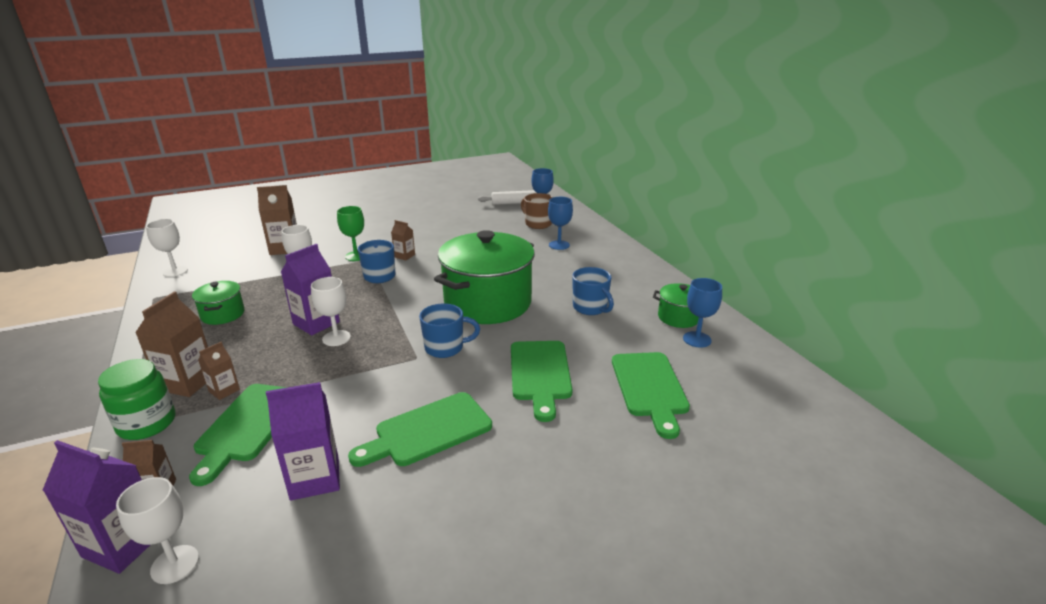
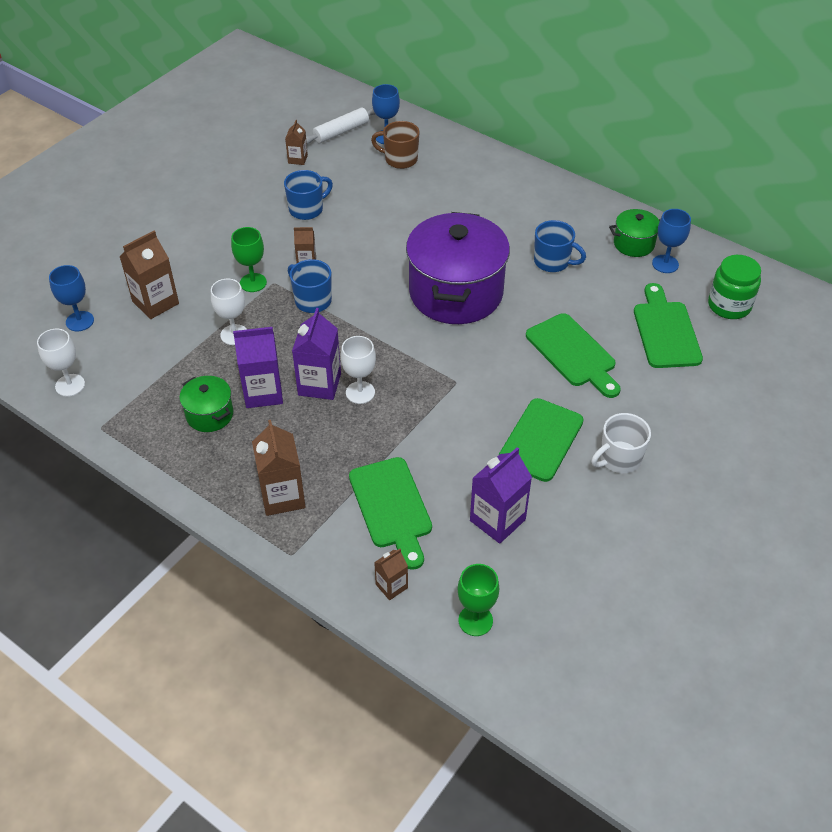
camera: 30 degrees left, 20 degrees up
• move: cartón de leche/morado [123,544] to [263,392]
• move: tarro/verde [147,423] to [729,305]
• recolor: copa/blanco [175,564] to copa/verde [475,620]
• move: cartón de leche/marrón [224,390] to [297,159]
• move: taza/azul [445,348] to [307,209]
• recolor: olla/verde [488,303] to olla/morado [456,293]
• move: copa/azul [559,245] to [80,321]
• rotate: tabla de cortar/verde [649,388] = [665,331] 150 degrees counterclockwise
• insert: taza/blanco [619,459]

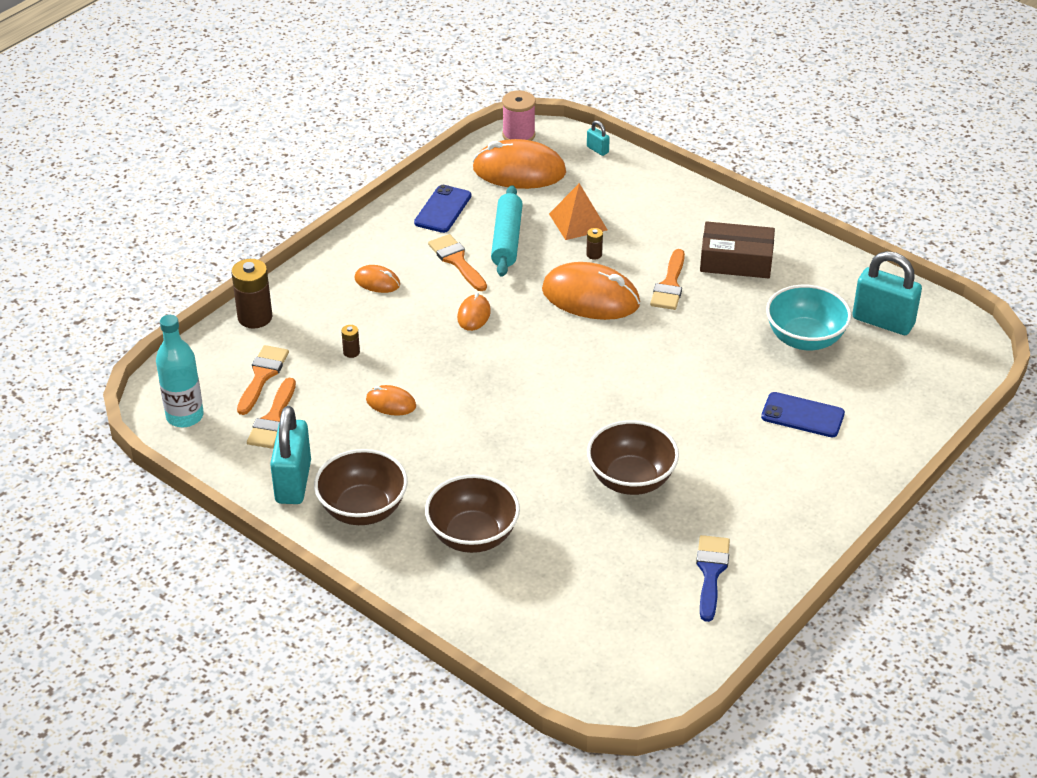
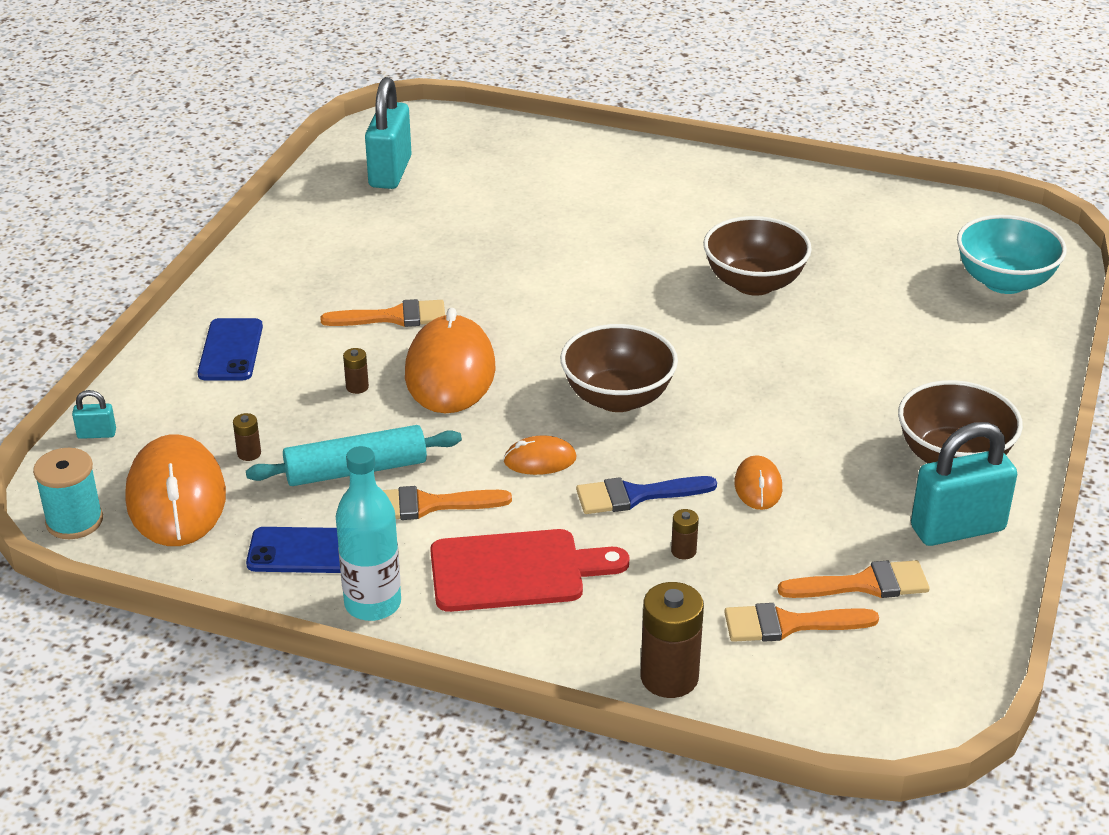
camera: 110 degrees left, 5 degrees down
• move: botella/turquesa [185,416] to [373,604]
• replace: ratón/naranja [377,282] to tabla de cortar/rojo [515,571]
• move: cuenco/marrón [473,536] to [617,398]
• rotate: pincel/naranja [456,261] = [428,505] 45 degrees clockwise
• recolor: carrete/rosa [518,135] to carrete/turquesa [74,521]
• delete: pirámide/naranja [578,221]
• rotate: candado/turquesa [597,150] = [97,434] 60 degrees clockwise
• move: pincel/azul [711,572] to [636,495]
• delete: caja/marrón [736,261]
• move: móvil/azul [802,415] to [230,350]
• move: cuenco/turquesa [805,339] to [1004,282]
• insert: pila/marrón [249,453]

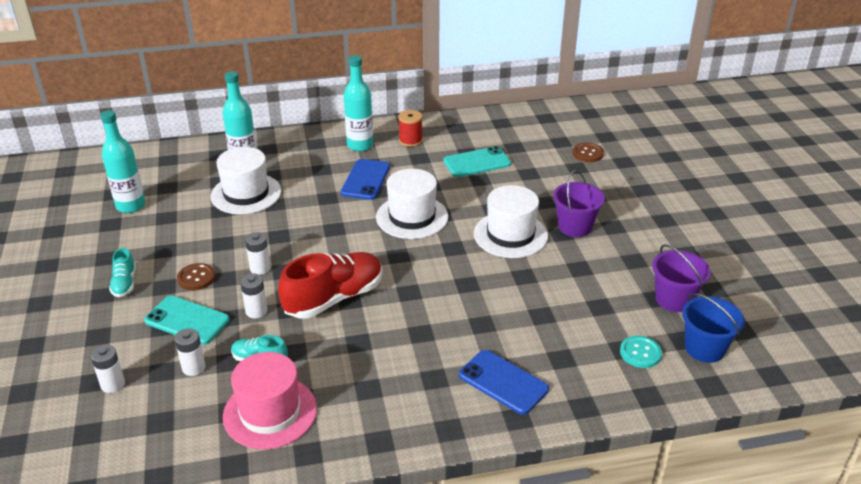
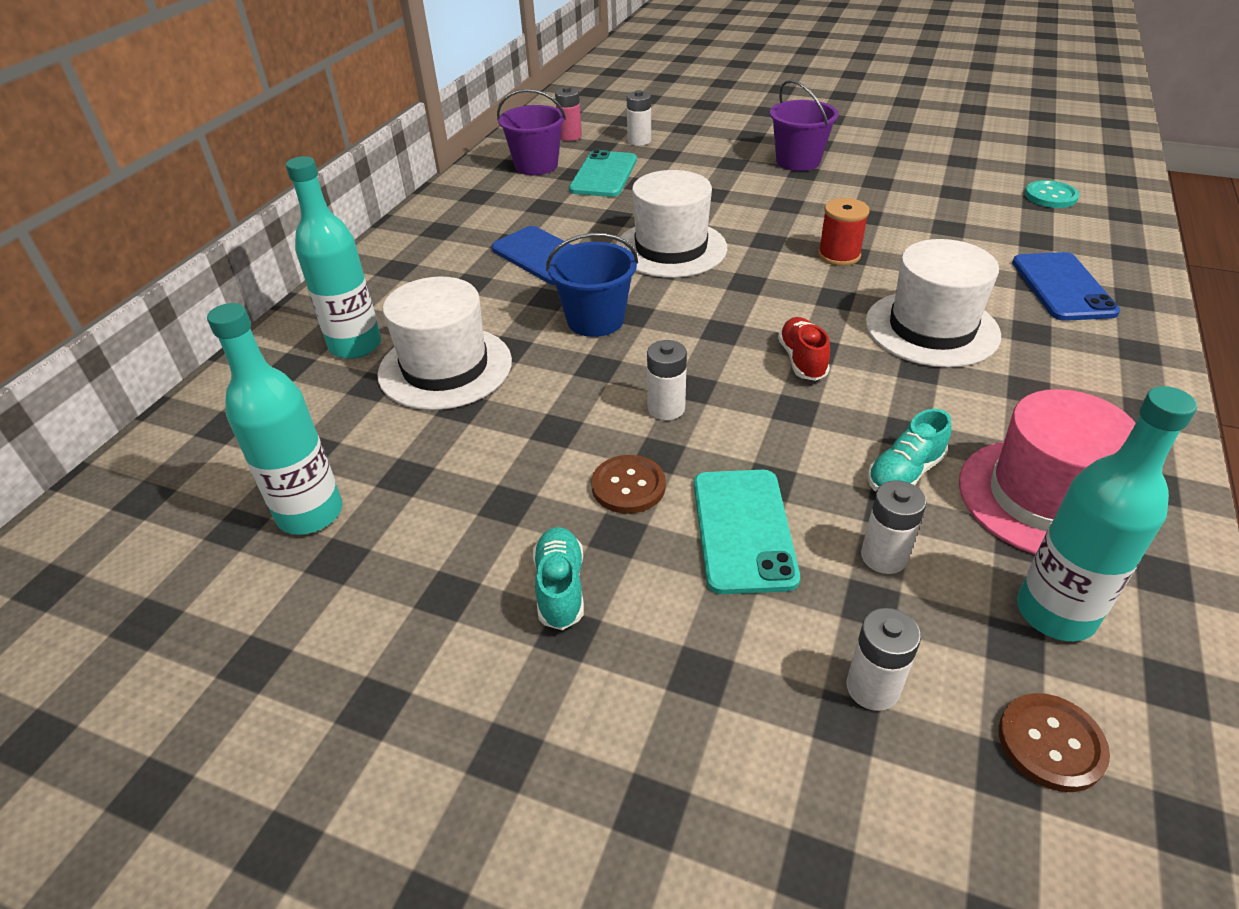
camera: 55 degrees left, 5 degrees up
• rotate: zapato/turquesa [124,283] = [560,588] 120 degrees counterclockwise
• rotate: móvil/turquesa [187,320] = [743,530] 60 degrees counterclockwise
• move: pila/blanco [256,311] to [639,141]
• resize: zapato/rojo [334,298] = [802,360] x0.49
• move: botella/turquesa [360,145] to [1055,613]
• move: carrete/rojo [410,140] to [839,255]
• rotate: móvil/azul [503,382] = [1062,287] 75 degrees counterclockwise
• move: sombrero/blanco [510,235] to [931,328]
• move: botón/marrón [587,153] to [1051,743]
• move: balde/morado [674,299] to [536,165]
• move: balde/azul [704,348] to [595,320]
• insert: pila/rosa [570,136]

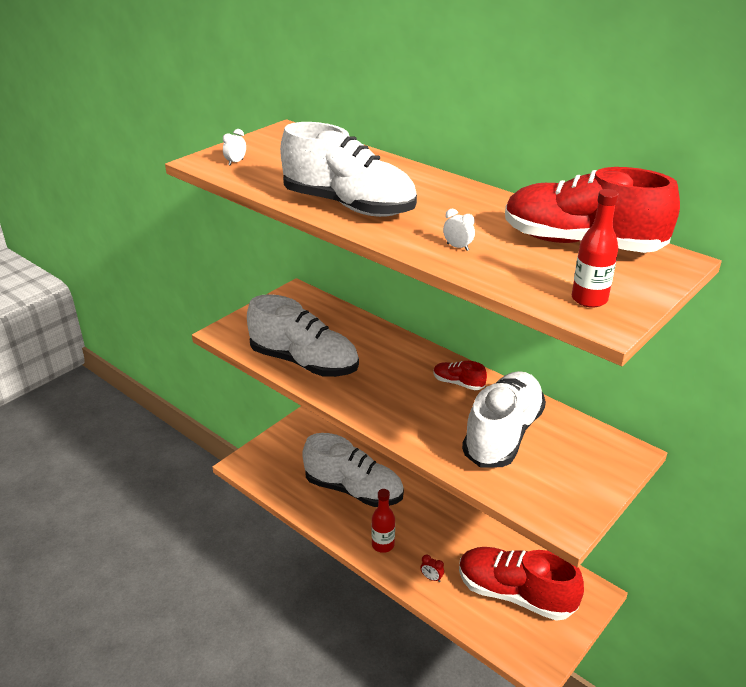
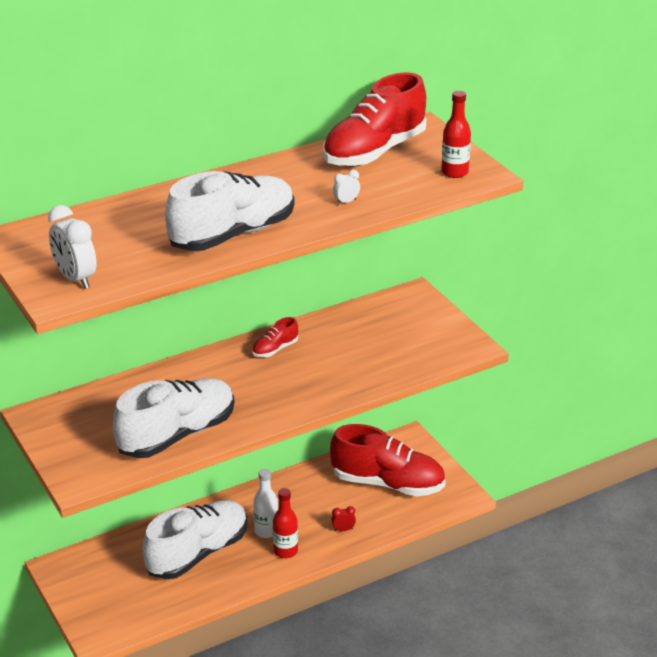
camera: 70 degrees left, 0 degrees up
• resize: despertador/blanco [235,162] = [75,279] x2.05
• rotate: despertador/rojo [431,578] = [343,529] 150 degrees counterclockwise
• rotate: zapato/rojo [515,594] = [387,483] 120 degrees counterclockwise
• delete: zapato/blanco [503,434]
• insert: botella/blanco [266,531]

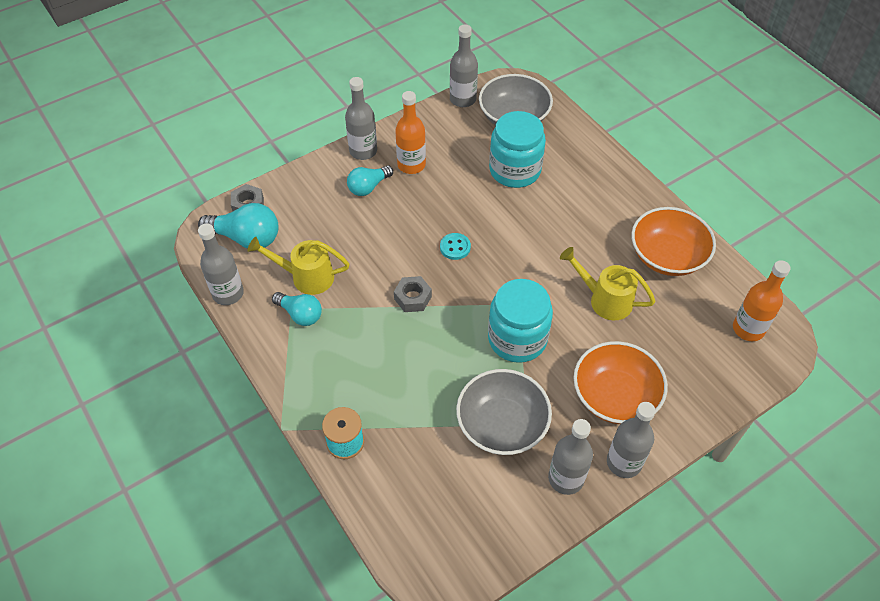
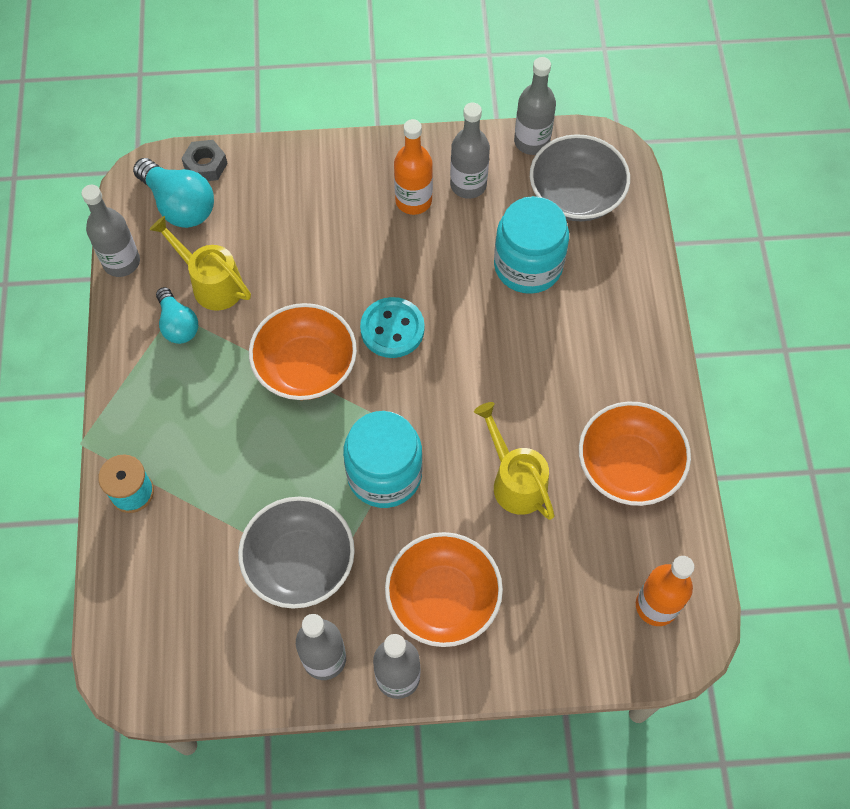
camera: 30 degrees right, 10 degrees up
• move: botella/gris [363,151] to [468,185]
• delete: bombilla/turquesa [368,187]
• replace: tuerca/gris [413,298] to cuenco/naranja [306,366]
• resize: botón/turquesa [455,247] = [392,329] x1.63

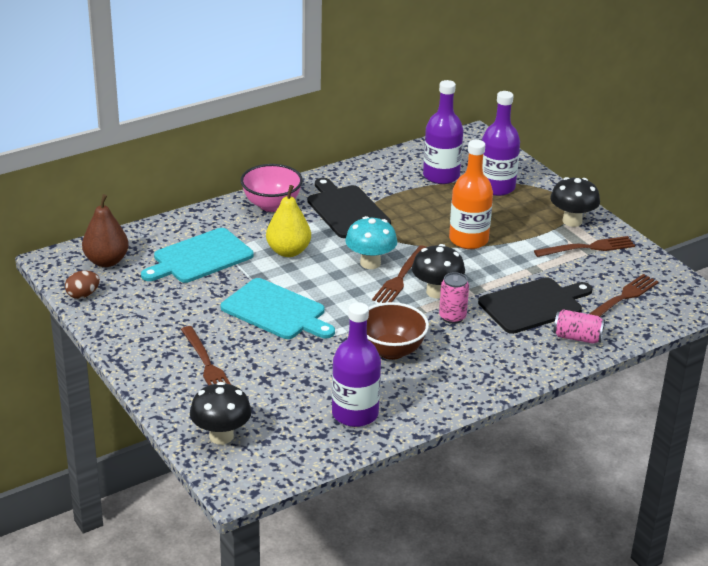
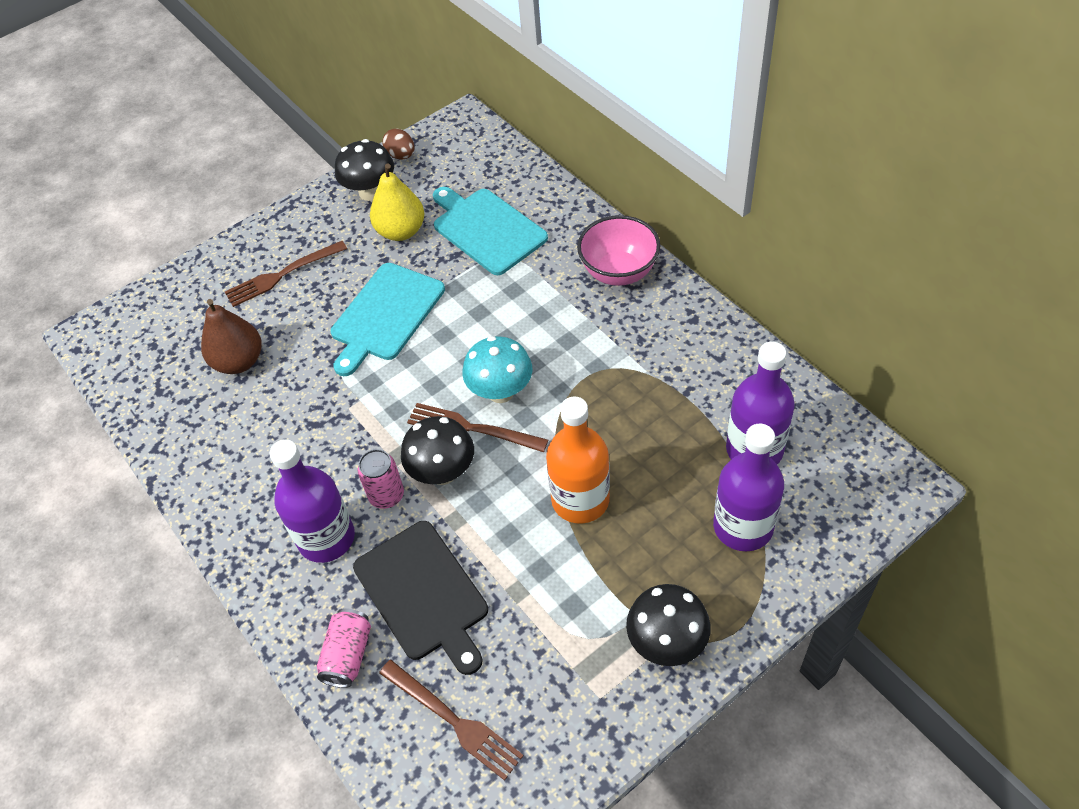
camera: 90 degrees right, 20 degrees up
• move: pera/marrón [106,261] to [239,361]
• move: seta/negro [221,436] to [370,192]
• move: pera/amarillo [288,251] to [401,231]
• delete: tabla de cortar/negro [346,210]
• move: botella/morado [355,414] to [326,538]
• delete: cuenco/marrón [391,351]
• delete: tenedor/marrón [589,247]

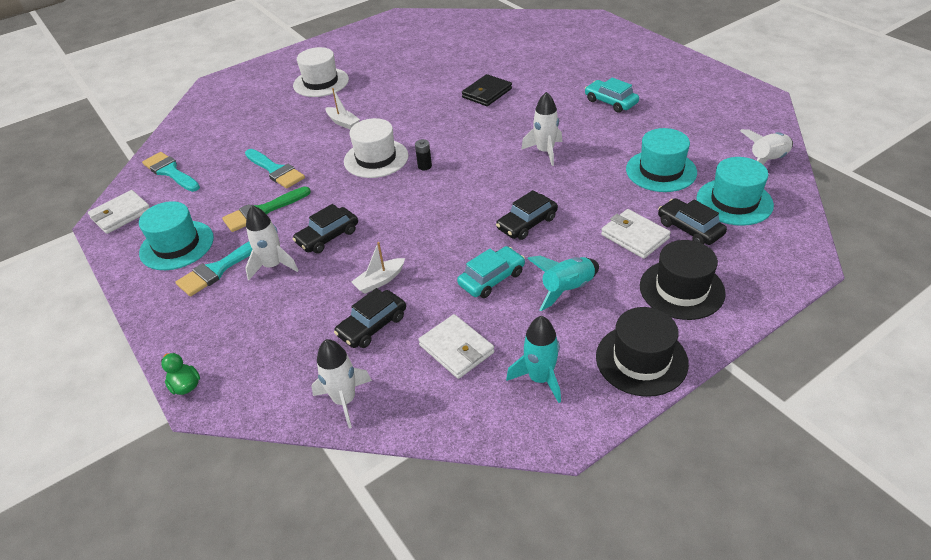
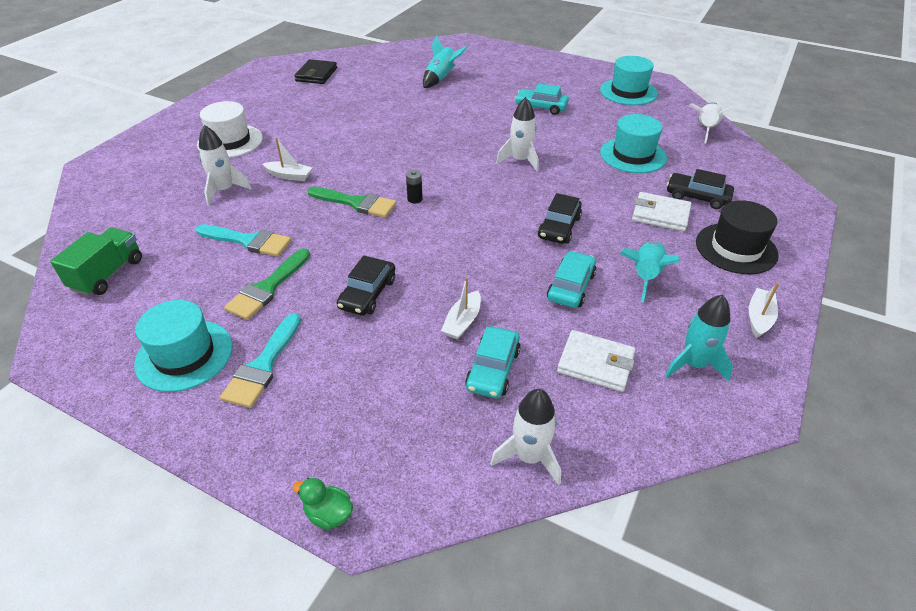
camera: 30 degrees left, 0 degrees up
• delete: cartera/blanco [121,214]
• replace: pincel/turquesa [170,172] to camión/verde [108,274]
• move: cohete/blanco [273,266] to [224,190]
• recolor: coche/negro [372,325] to coche/turquesa [493,369]
• replace: sombrero/blanco [376,158] to pincel/verde [356,203]
• move: cartera/negro [487,93] to [316,74]
• replace: sombrero/negro [641,360] to barco/blanco [759,318]
• move: sombrero/turquesa [734,202] to [628,92]
• insert: cohete/turquesa [441,78]

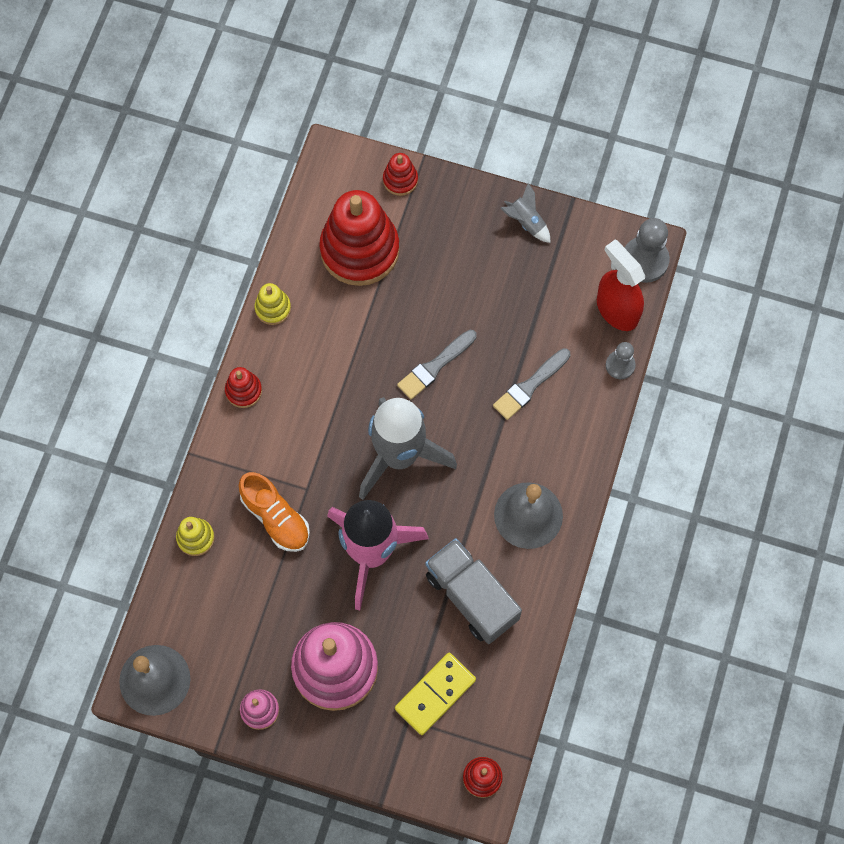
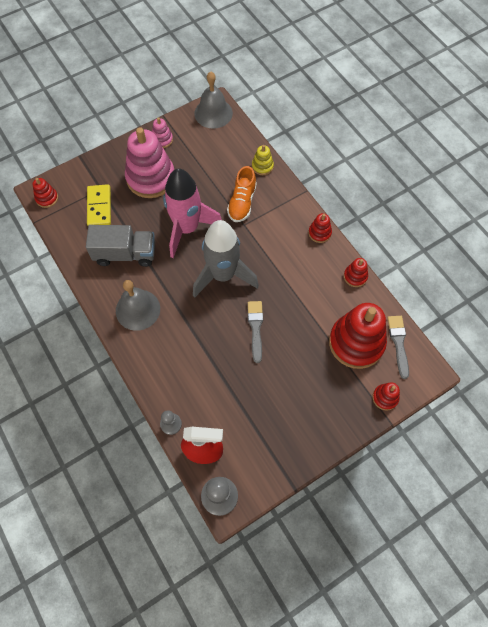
camera: 130 degrees right, 5 degrees down
• rotate: zapato/naranja [275,517] = [242,202] 75 degrees counterclockwise
• recolor: juguete apilable/amarillo [273,308] to juguete apilable/rojo [355,276]
• move: pincel/gris [530,386] to [398,343]
• delete: cohete/gris [526,222]

